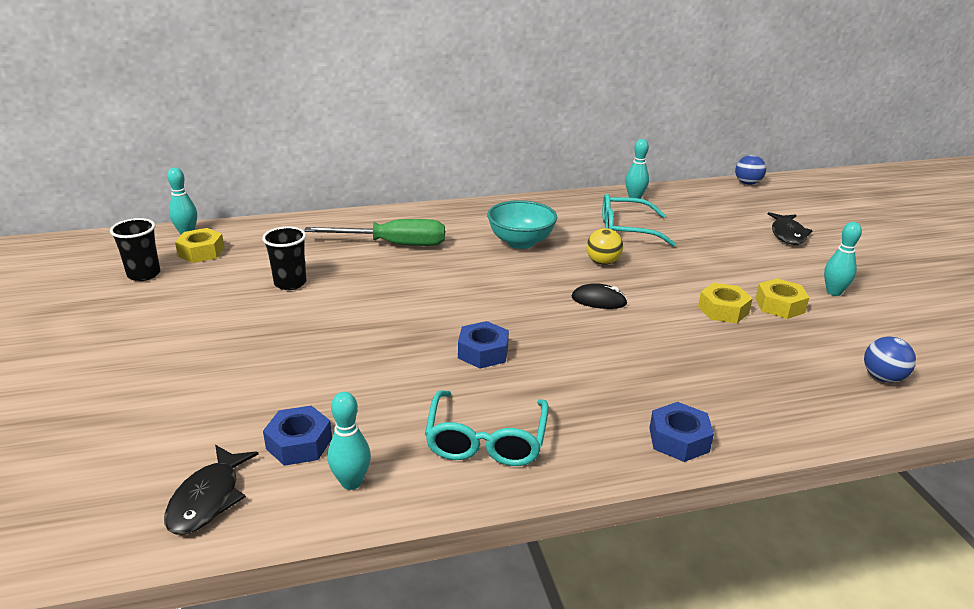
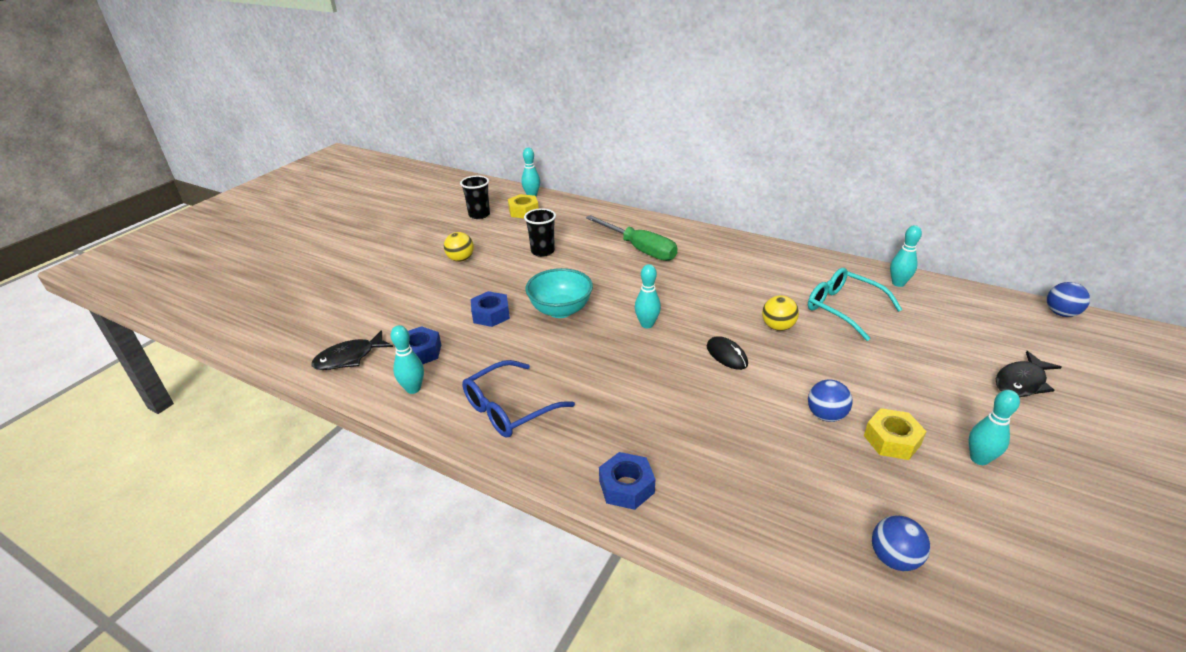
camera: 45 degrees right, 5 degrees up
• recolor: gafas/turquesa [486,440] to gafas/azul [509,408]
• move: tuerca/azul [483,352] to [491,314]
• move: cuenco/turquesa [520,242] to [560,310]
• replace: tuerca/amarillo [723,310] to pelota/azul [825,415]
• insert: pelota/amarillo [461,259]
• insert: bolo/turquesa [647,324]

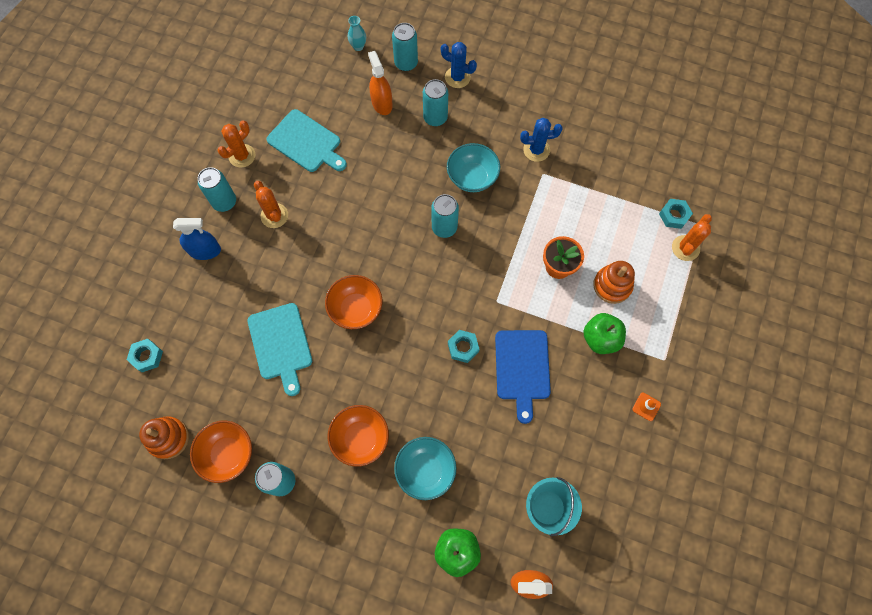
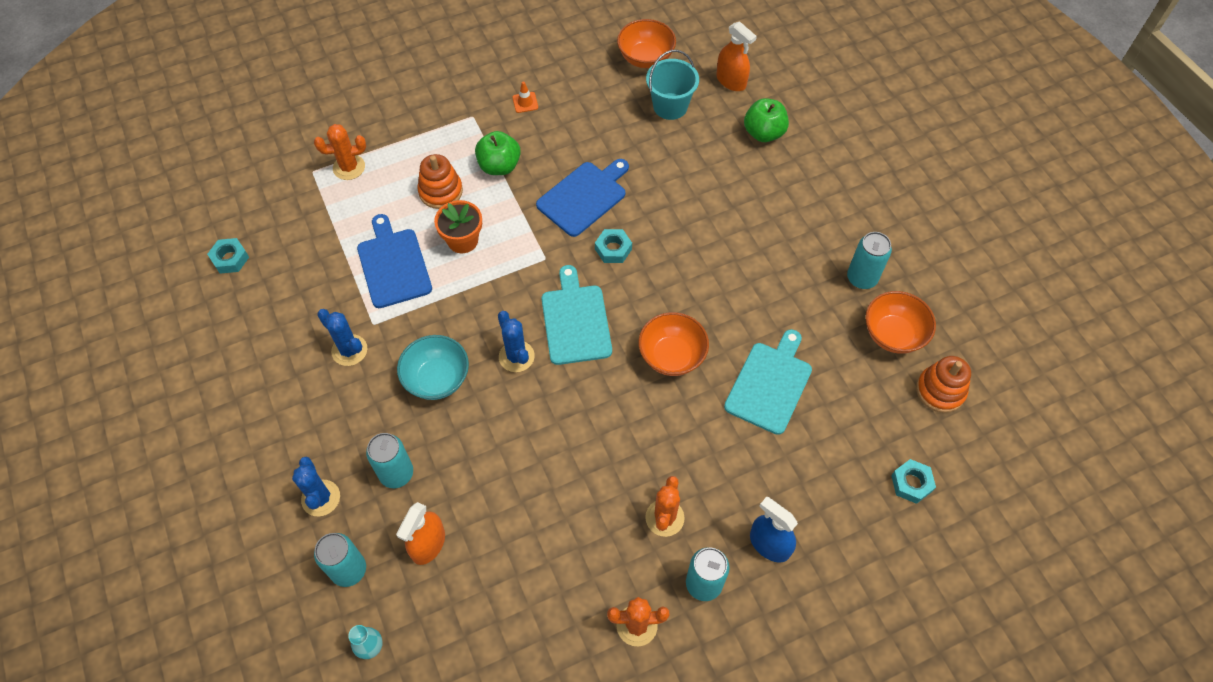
camera: 135 degrees left, 10 degrees down
• move: tabla de cortar/turquesa [306,142] to [575,321]
• move: cuenco/naranja [360,438] to [645,58]
• delete: cuenco/turquesa [425,470]
• replace: lata/turquesa [444,227] to cactus/azul [516,356]
• move: tuerca/turquesa [674,215] to [230,259]
• insert: tabla de cortar/azul [393,265]

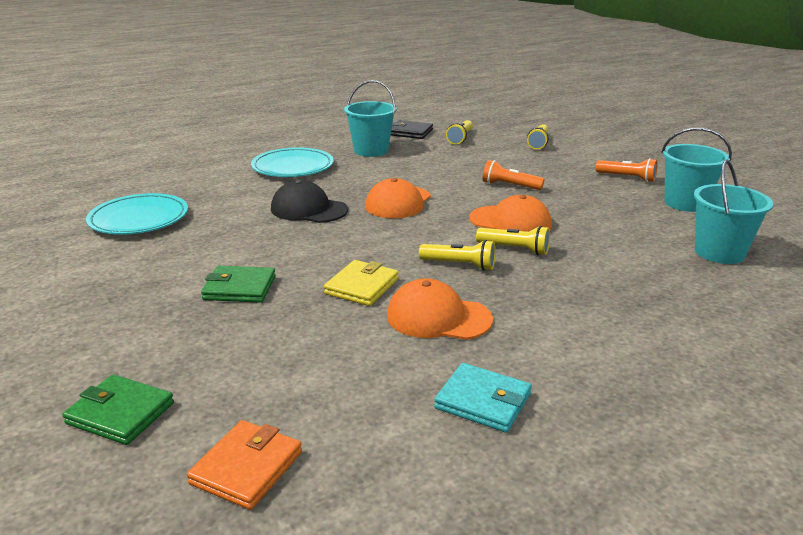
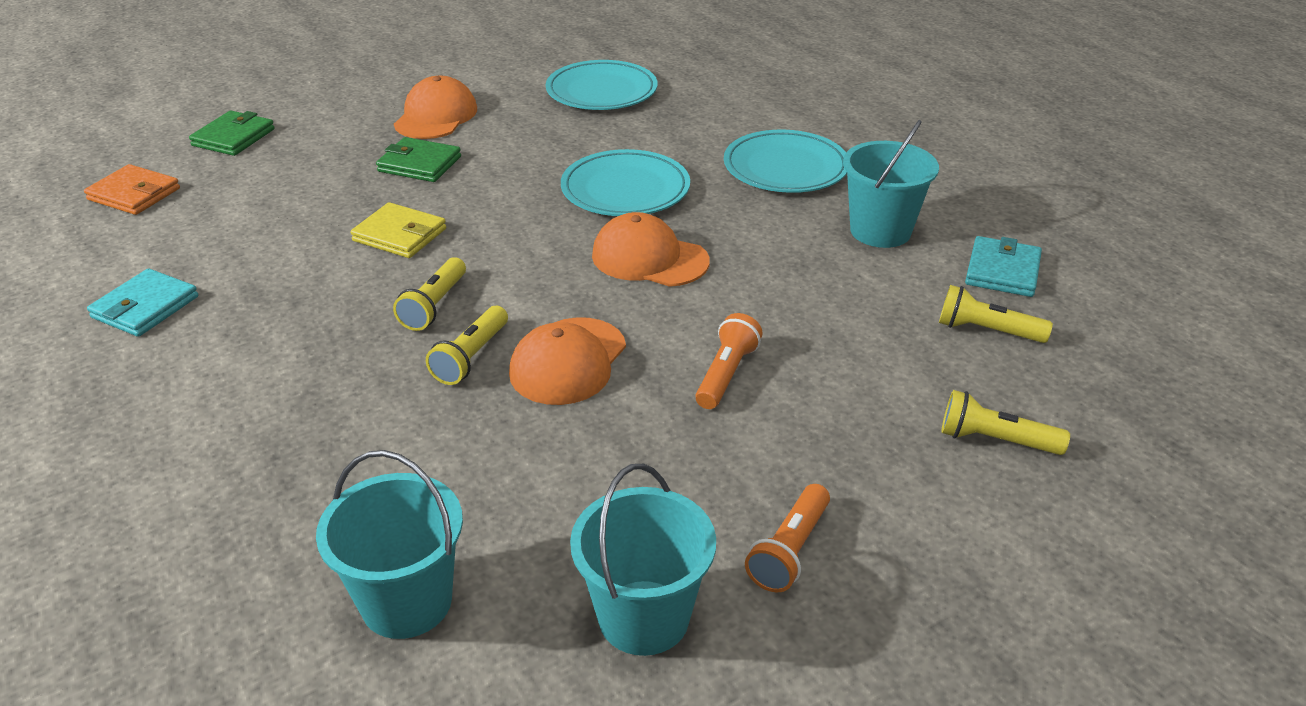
camera: 90 degrees right, 10 degrees up
• rotate: cartera/verde [239,288] = [419,164] 75 degrees counterclockwise
• replace: gorra/negro [309,209] to plato/turquesa [625,190]
• move: gorra/naranja [438,317] to [436,116]
• recolor: cartera/negro [410,132] to cartera/turquesa [1002,271]

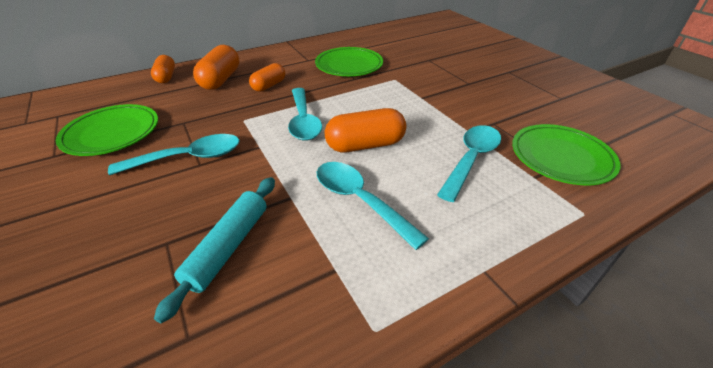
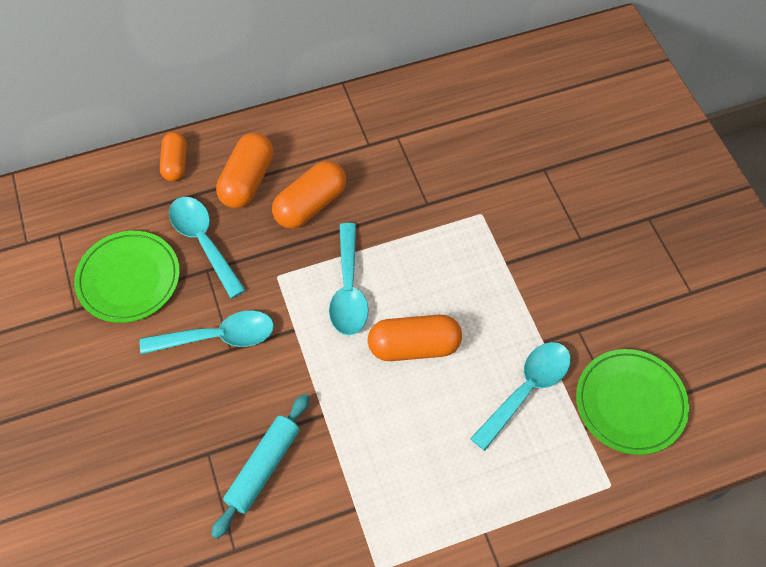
camera: 10 degrees right, 20 degrees up
• resize: cápsula/naranja [269,86] = [310,205] x1.54
• delete: plato/verde [349,65]
• move: cuchara/turquesa [359,200] to [203,242]

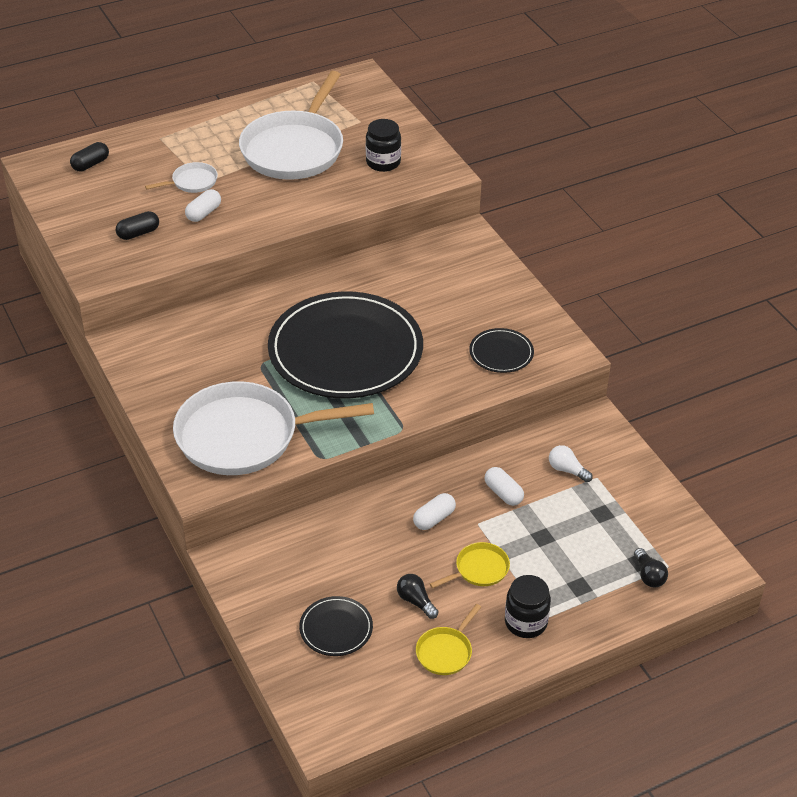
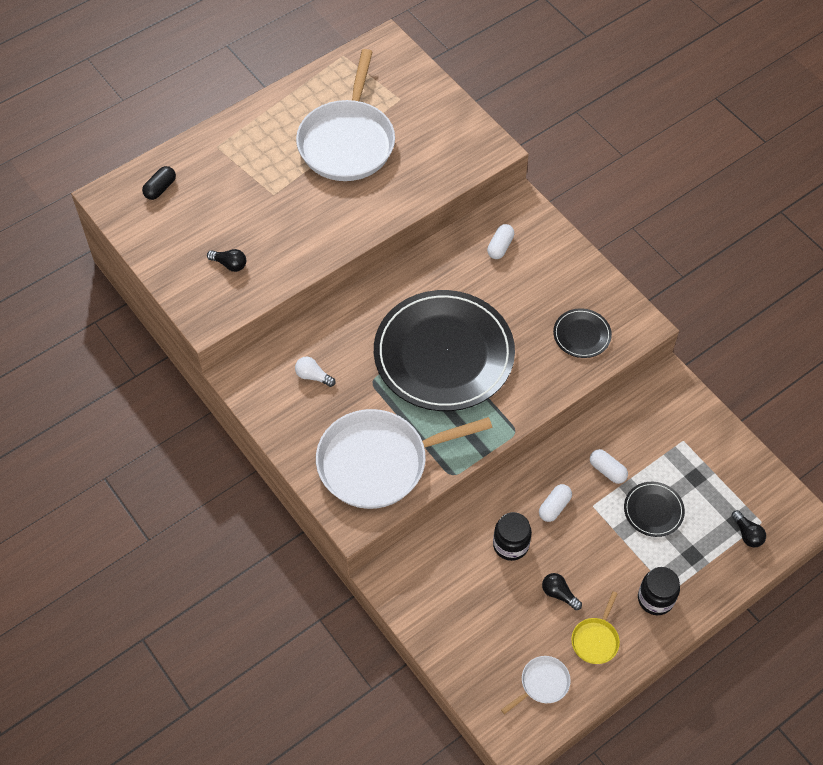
camera: 10 degrees left, 15 degrees up
• replace: cápsula/negro [138,233] to bombilla/negro [229,264]
• move: sartén/blanco [192,182] to [542,683]
• move: cápsula/blanco [203,213] to [500,247]
• move: plato/negro [336,628] to [653,510]
• move: tarro/negro [383,162] to [510,545]
• delete: sartén/amarillo [479,569]
• move: bombilla/blanco [567,470] to [313,376]

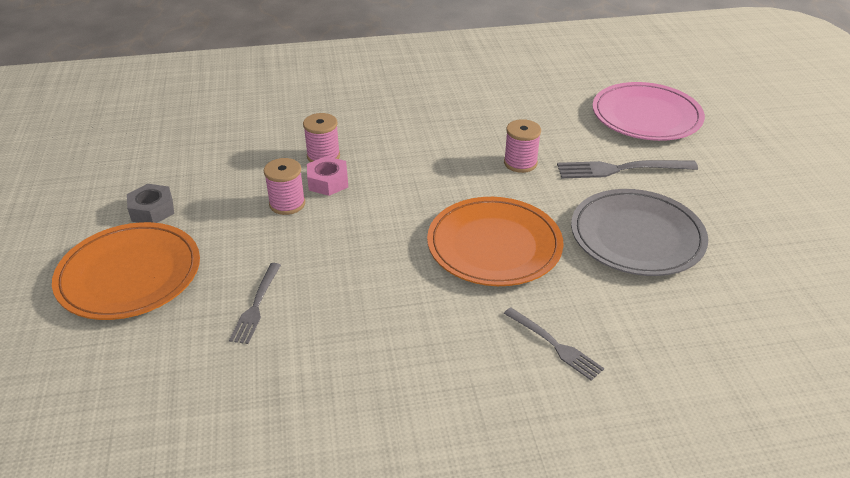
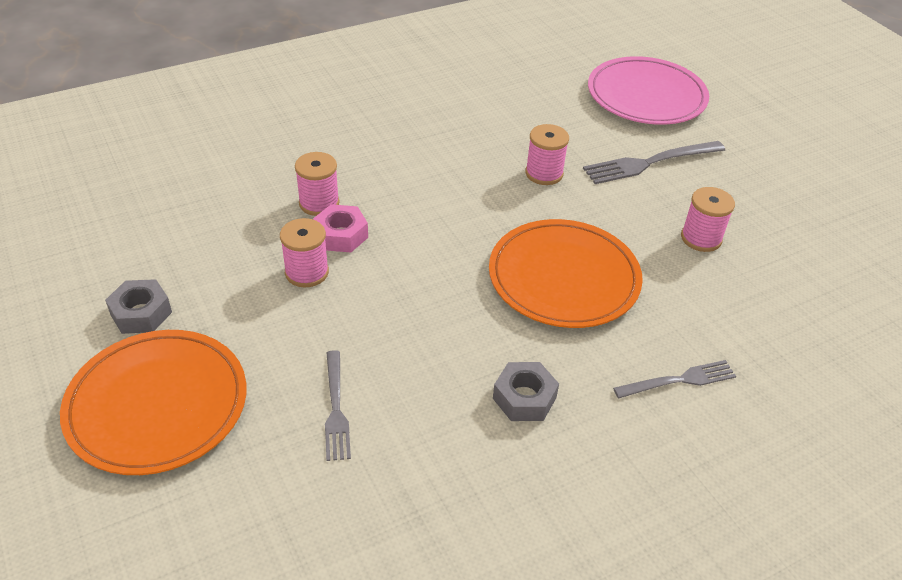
camera: 20 degrees left, 5 degrees up
• rotate: tenedor/gris [555,345] = [680,380] 45 degrees counterclockwise
• replace: plato/gris [637,237] to carrete/rosa [701,238]
• insert: tuerca/gris [524,398]

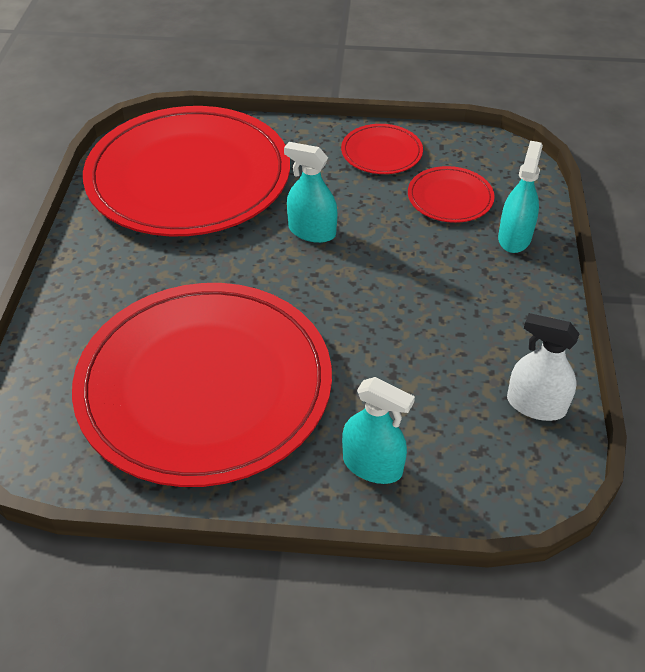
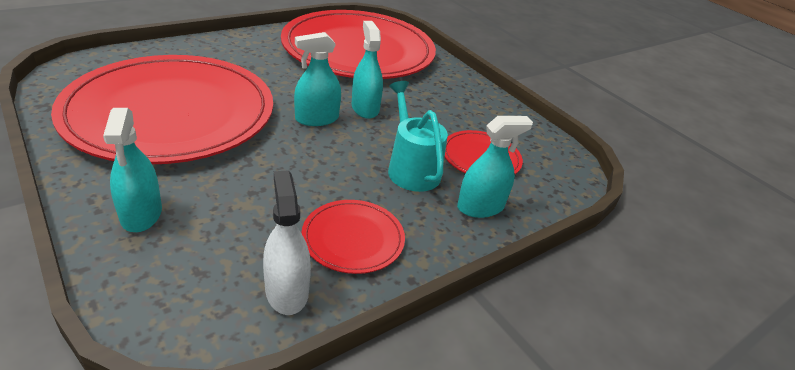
camera: 45 degrees right, 10 degrees down
• move: plato/rojo [381,152] to [353,238]
• insert: pulverizador/turquesa [317,119]
• insert: regadera/turquesa [411,168]

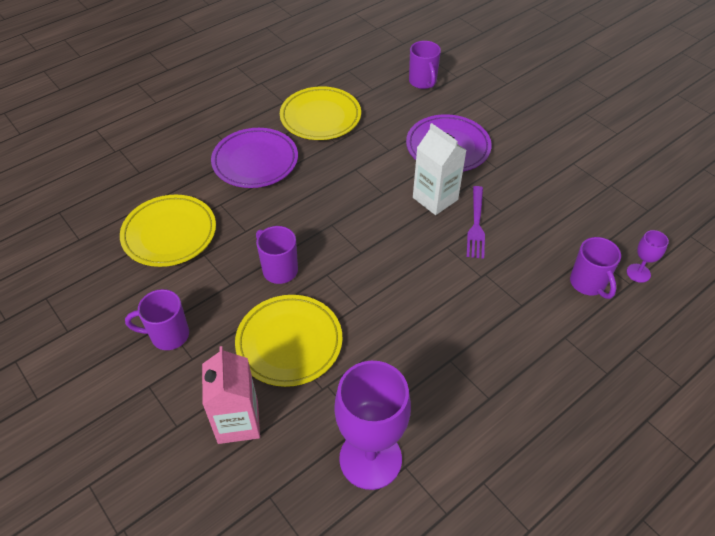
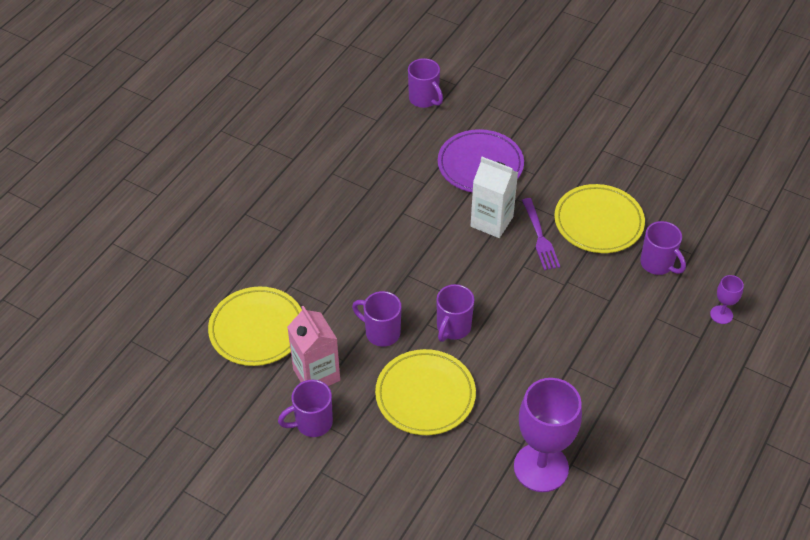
camera: 20 degrees left, 0 degrees up
• move: cartón de leche/rosa [238,422] to [316,374]
• delete: plato/morado [255,161]
• move: plato/amarillo [320,117] to [598,222]
• move: copa/morado [638,273] to [721,314]
• insert: taza/morado [453,328]

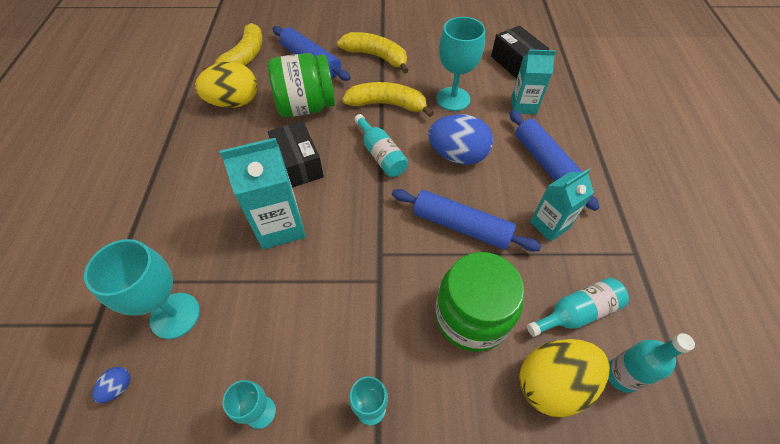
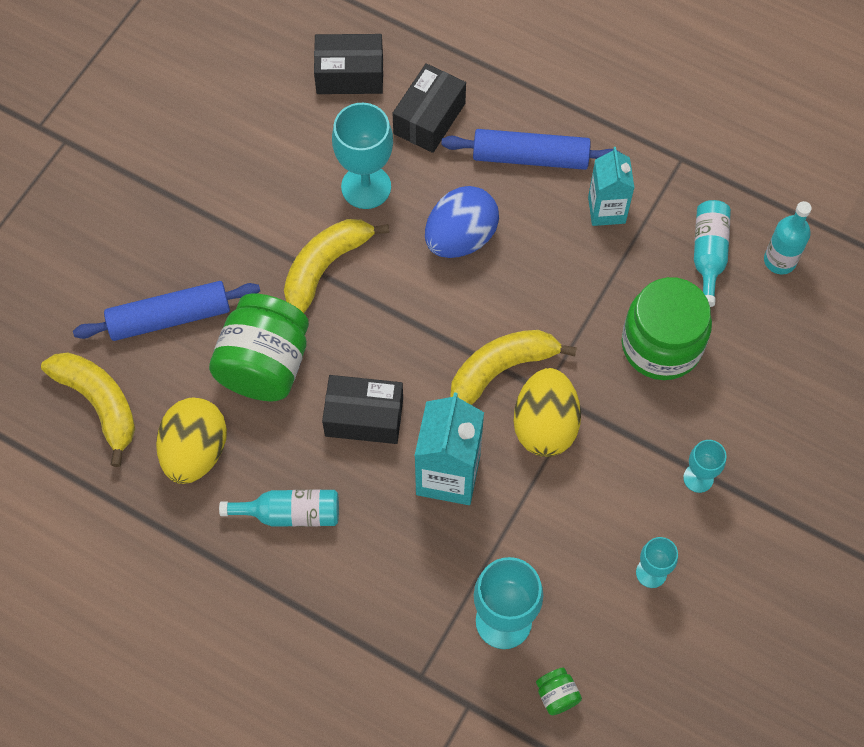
camera: 60 degrees left, 10 degrees up
• replace: huevo/azul [118,387] to tarro/verde [557,695]
• move: plátano/amarillo [376,57] to [501,369]
• move: botella/turquesa [381,154] to [290,513]
• delete: rodillo/azul [461,226]
• replace: cartón de leche/turquesa [523,106] to caja/negro [429,118]
• move: huevo/amarillo [552,383] to [545,425]

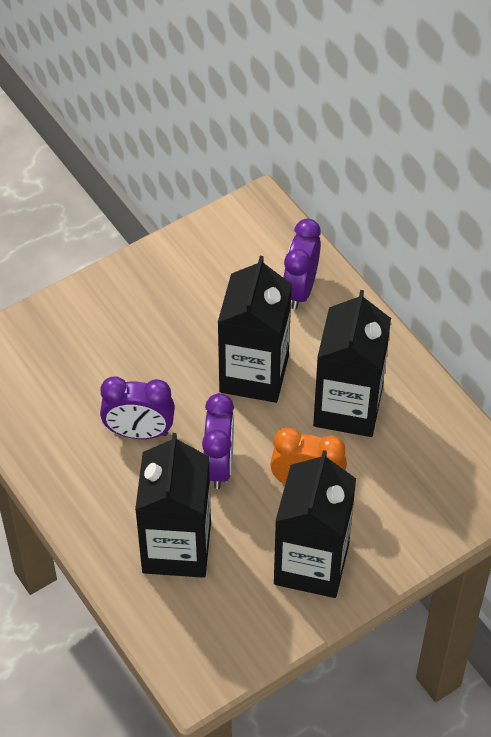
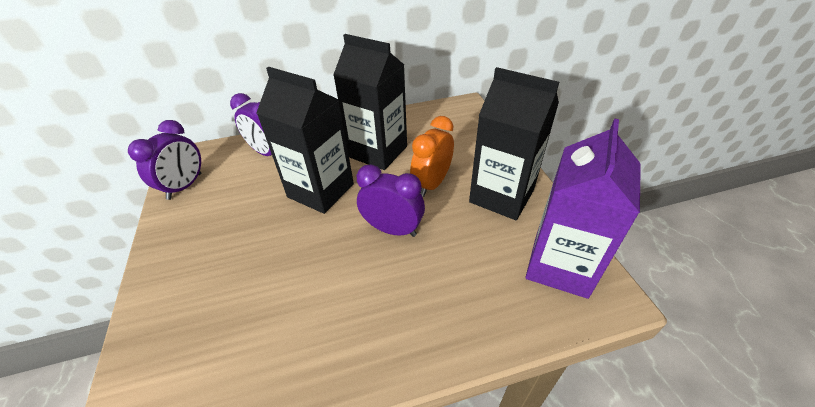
camera: 70 degrees left, 10 degrees down
• move: despertador/morado [139,432] to [185,186]
• delete: cartón de leche/negro [176,548]
• insert: cartón de leche/morado [560,265]

